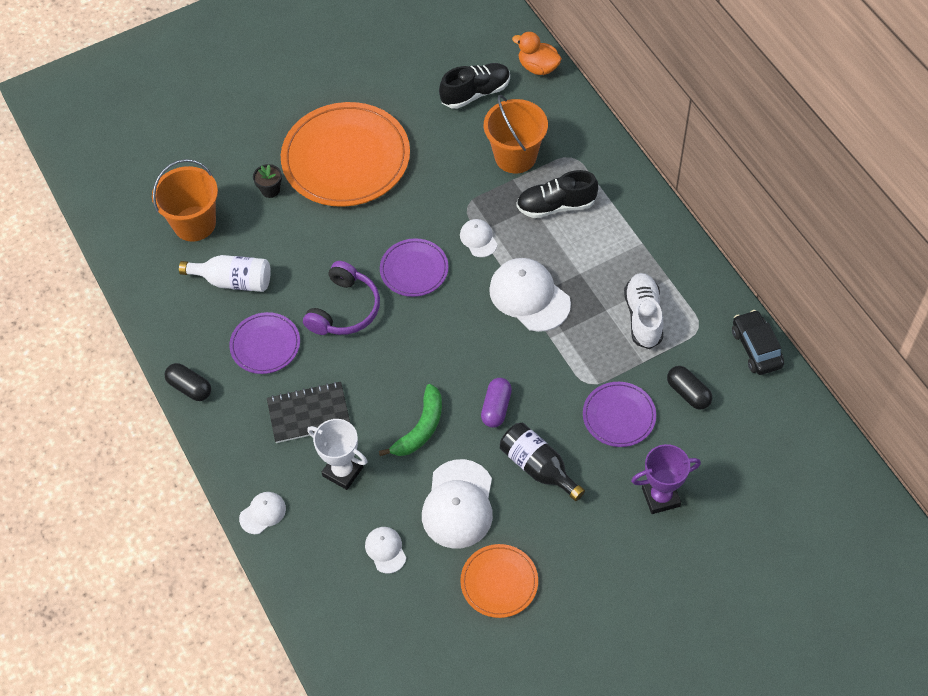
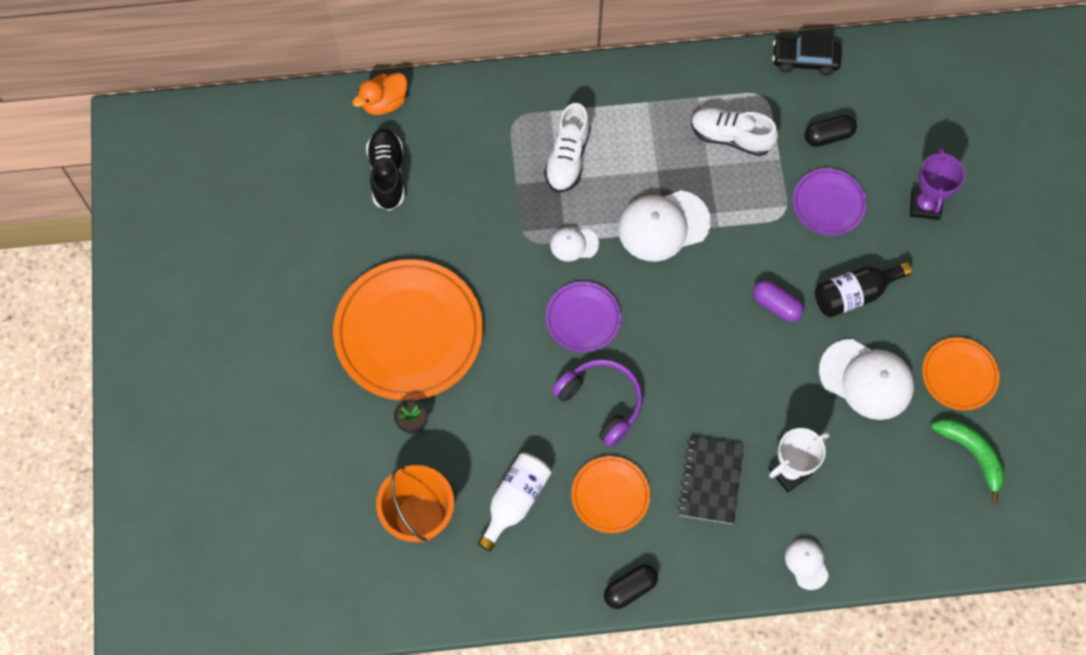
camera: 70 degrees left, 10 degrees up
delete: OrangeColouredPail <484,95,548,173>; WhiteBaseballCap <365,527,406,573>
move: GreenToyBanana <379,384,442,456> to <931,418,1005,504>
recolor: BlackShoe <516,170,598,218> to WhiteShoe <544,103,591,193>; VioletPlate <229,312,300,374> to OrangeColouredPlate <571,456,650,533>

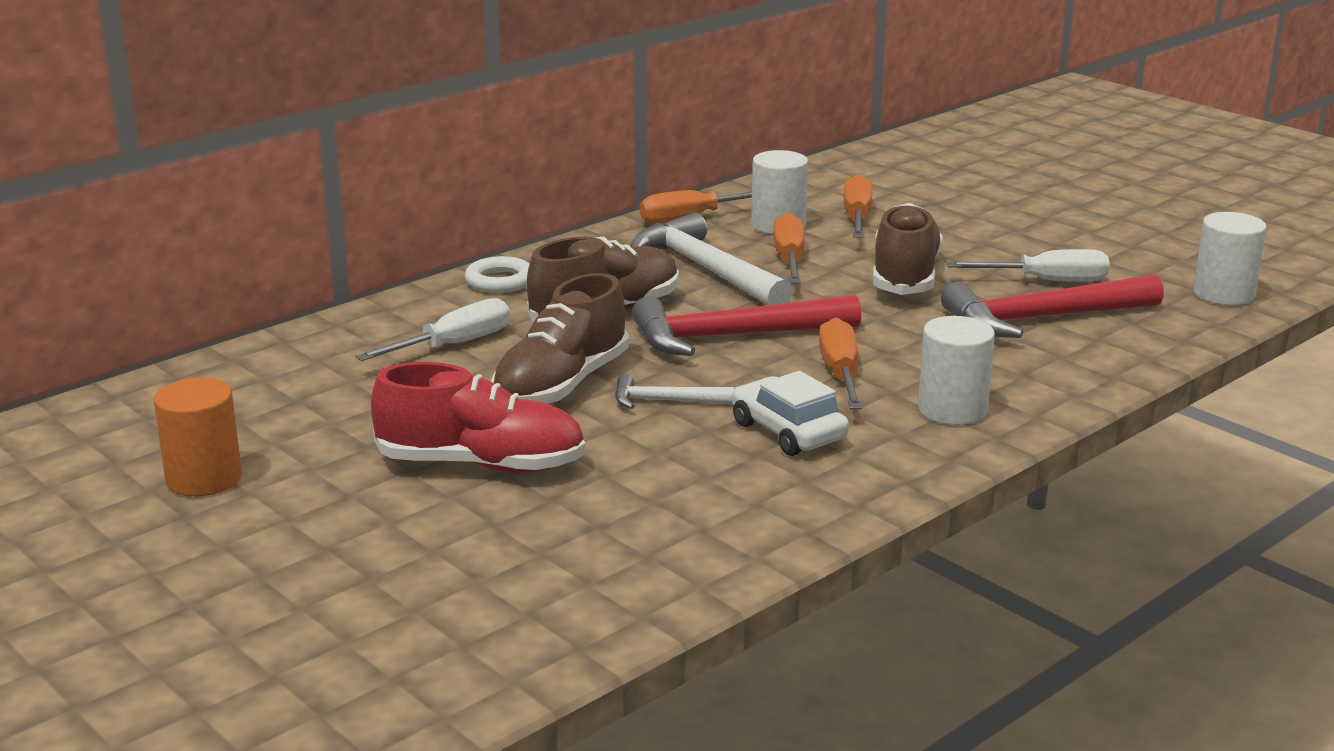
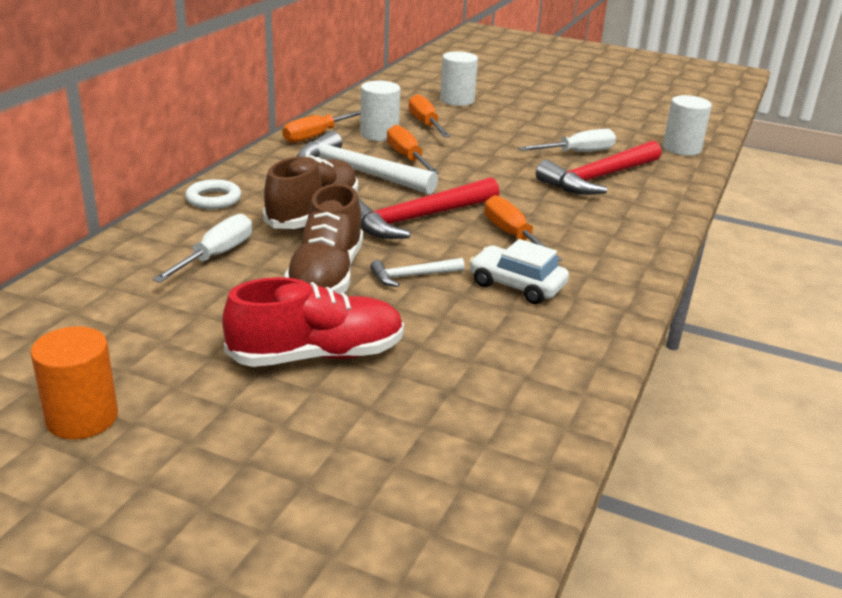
camera: 25 degrees left, 5 degrees up
delete: RussetShoe <873,203,943,295>
move: WhiteCylinderShape <918,316,995,425> to <440,51,478,106>

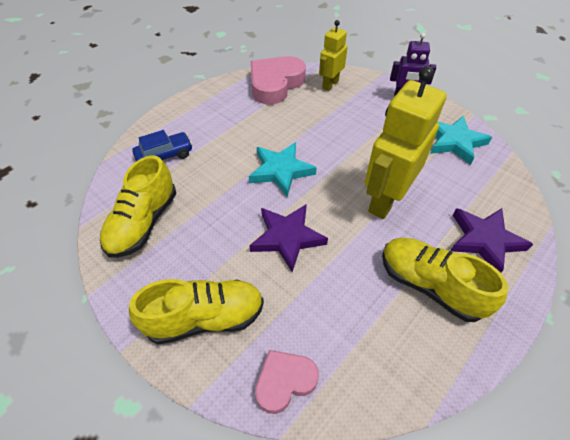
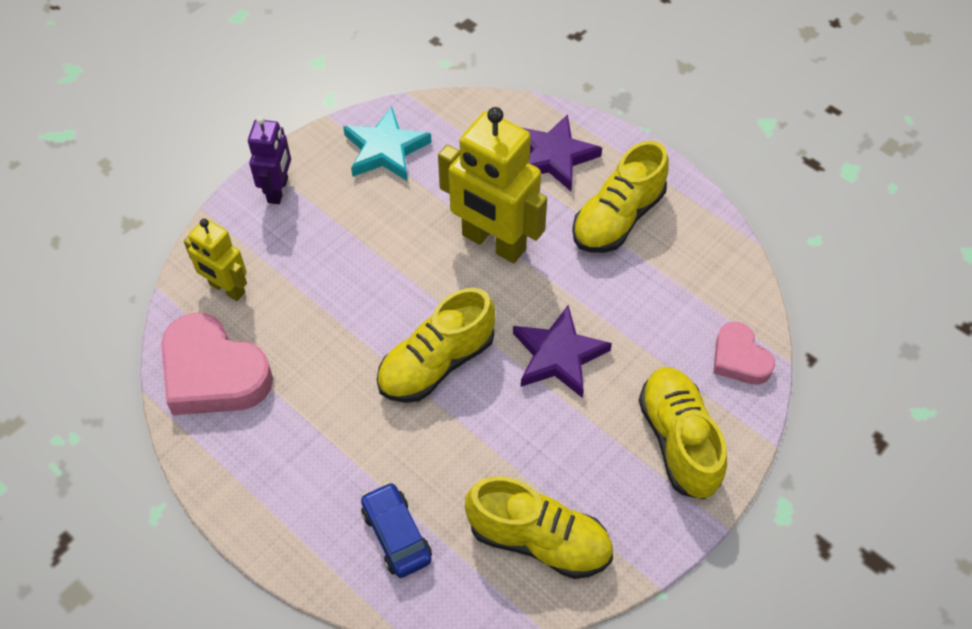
camera: 90 degrees left, 5 degrees up
replace: TurquoiseStarShape <249,142,317,197> to GoldenShoe <377,288,495,403>

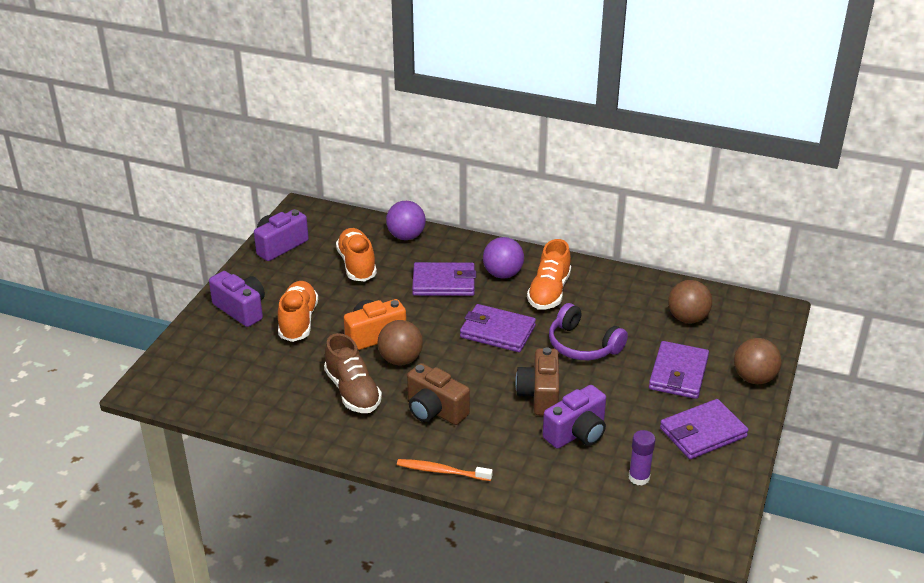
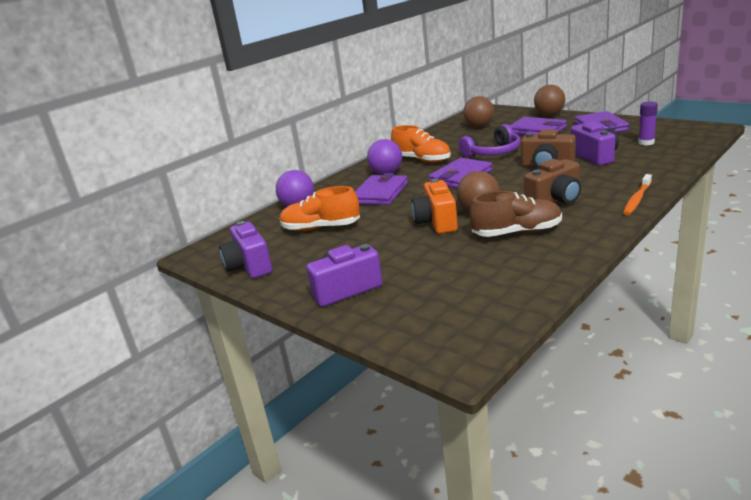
camera: 65 degrees left, 10 degrees down
delete: OrangeColouredShoe <278,281,318,342>

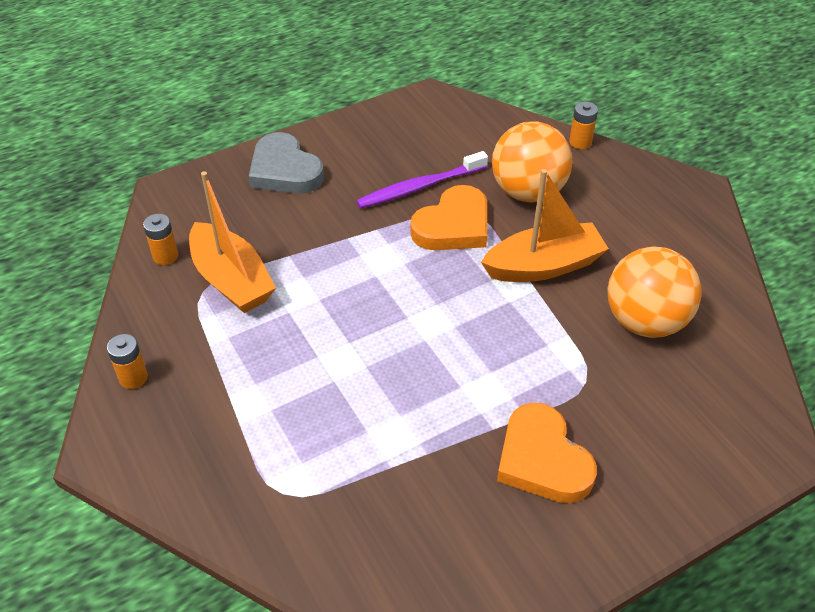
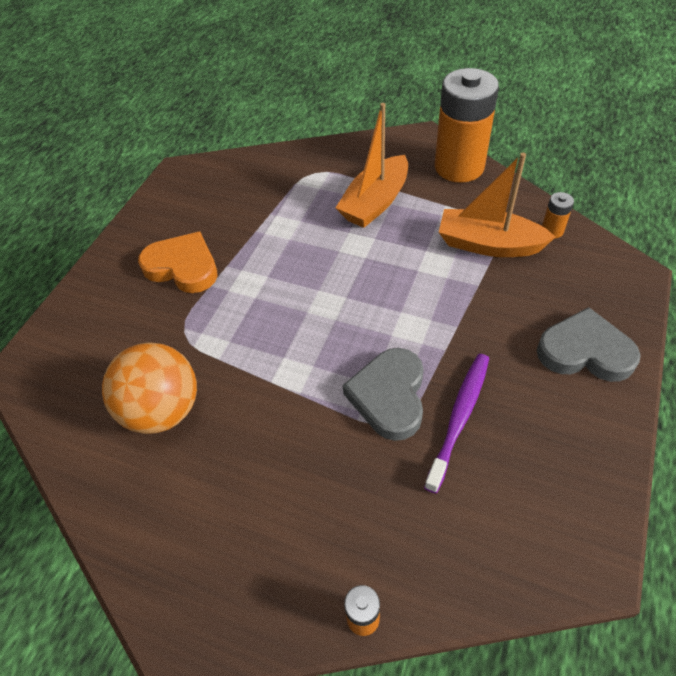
camera: 145 degrees right, 5 degrees up
delete: OrangeColouredSphere <492,121,573,202>
move: OrangeColouredBoat <481,169,609,282> to <336,103,408,228>
recolor: OrangeColouredHeartShape <410,185,487,250> to GrayHeartShape <343,348,424,441>
resize: OrangeColouredBattery <107,334,148,389> = <435,68,499,183> x2.48

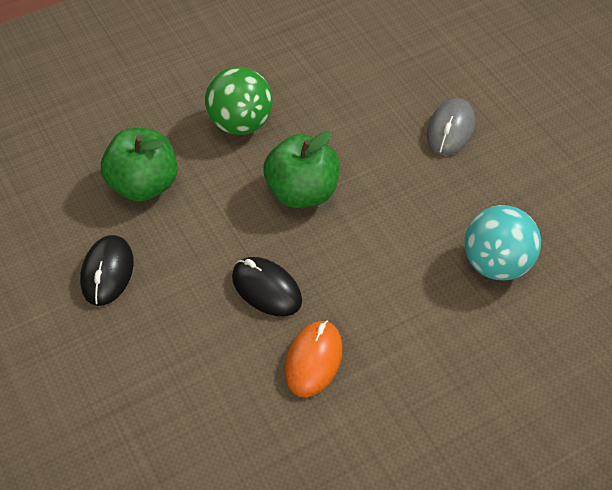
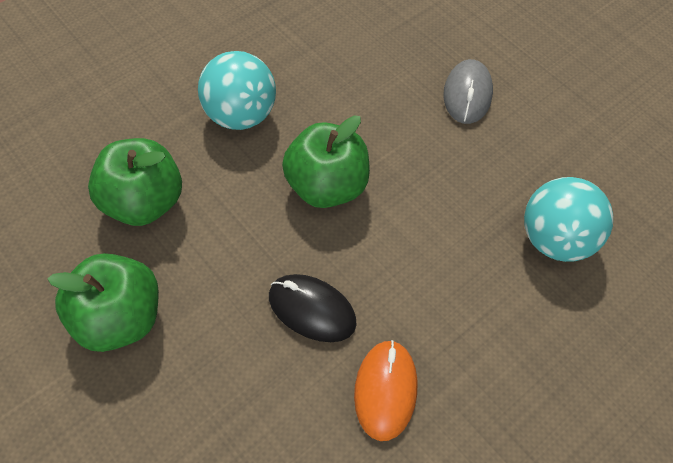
camera: 15 degrees left, 5 degrees up
replace: BlackComputerMouse <80,235,134,306> to GreenAppleFruit <48,253,159,352>
recolor: GreenSphere <205,67,273,135> to TurquoiseSphere <198,51,276,130>

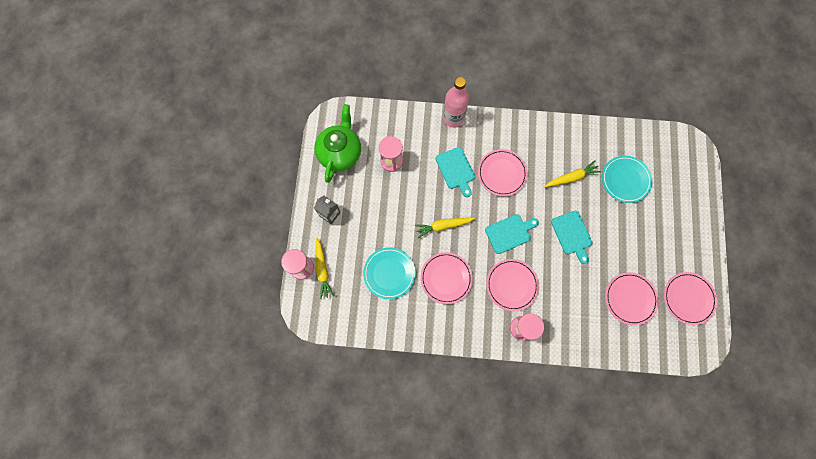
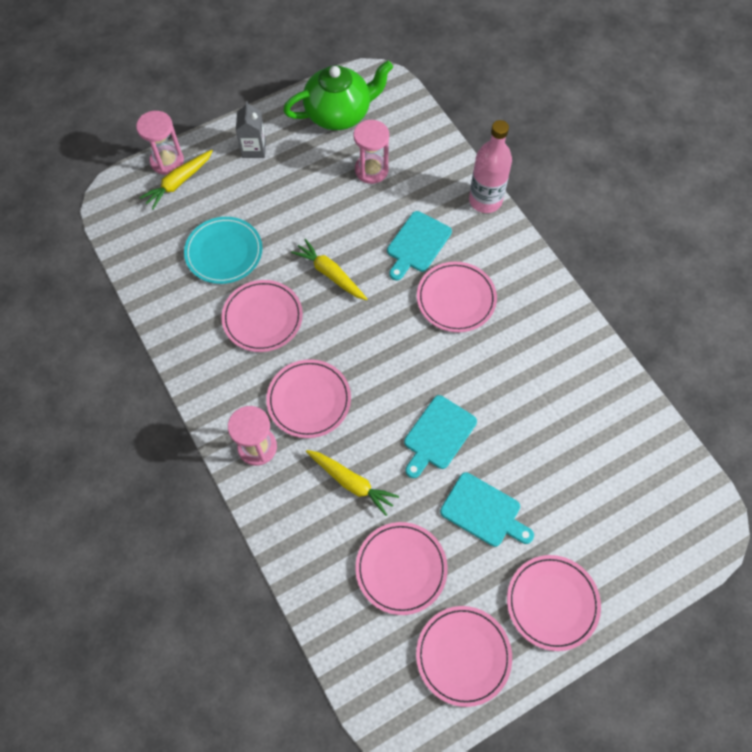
camera: 55 degrees right, 10 degrees down
delete: TurquoisePlate <602,156,652,203>
insert: RosePinkPlate <507,555,601,651>
move: GoldenToyCarrot <544,161,601,187> to <306,450,399,516>; TurquoiseBreadBoard <485,214,539,254> to <440,472,534,547>

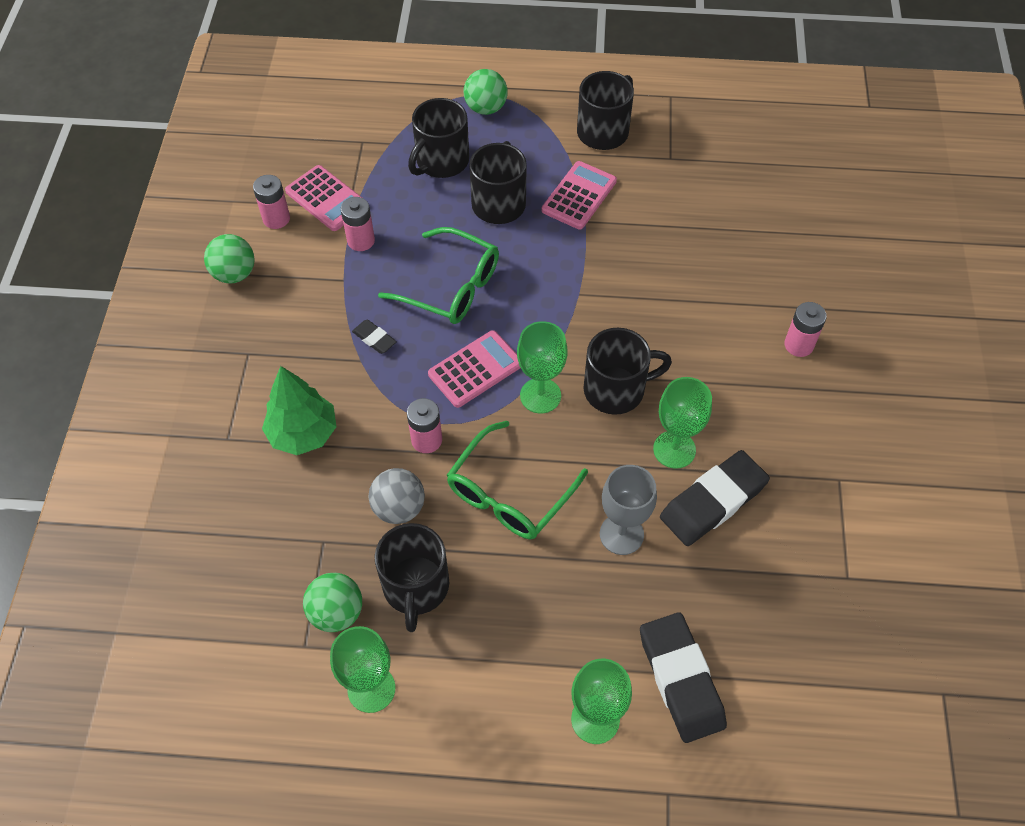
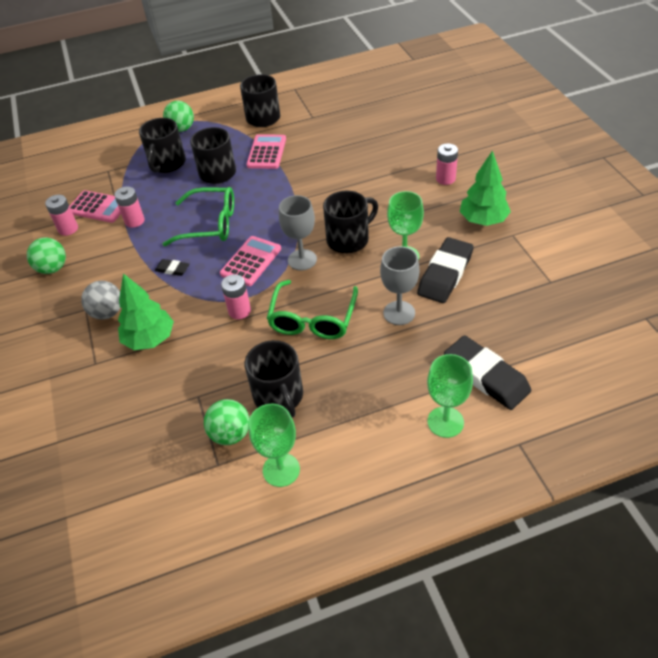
camera: 20 degrees left, 10 degrees down
insert: GreenToyTree <460,150,511,226>
move: GraySphere <369,468,425,524> to <81,281,120,320>
recolor: GreenWineGlass <517,321,567,414> to GrayWineGlass <279,195,317,270>

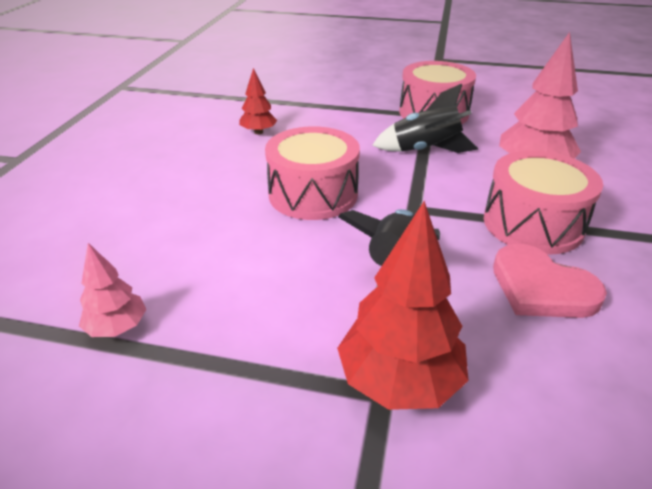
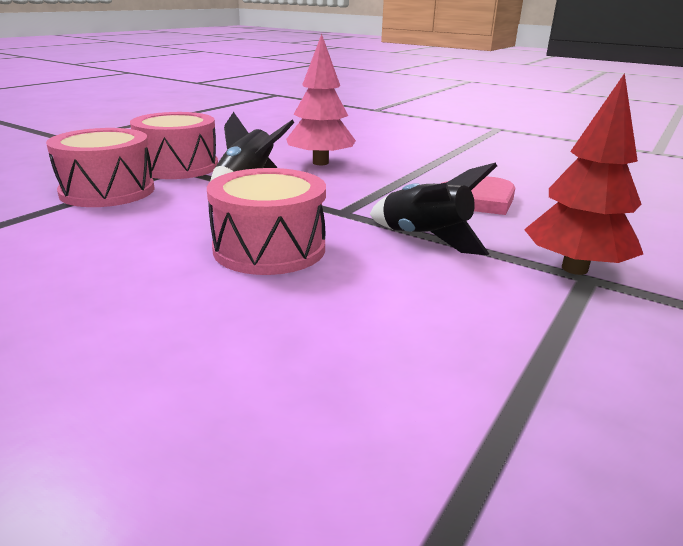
camera: 70 degrees left, 10 degrees down
delete: ScarletToyTree <239,68,277,134>; RosePinkToyTree <79,243,146,337>
move: RosePinkSnareDrum <484,150,603,255> to <46,128,154,207>

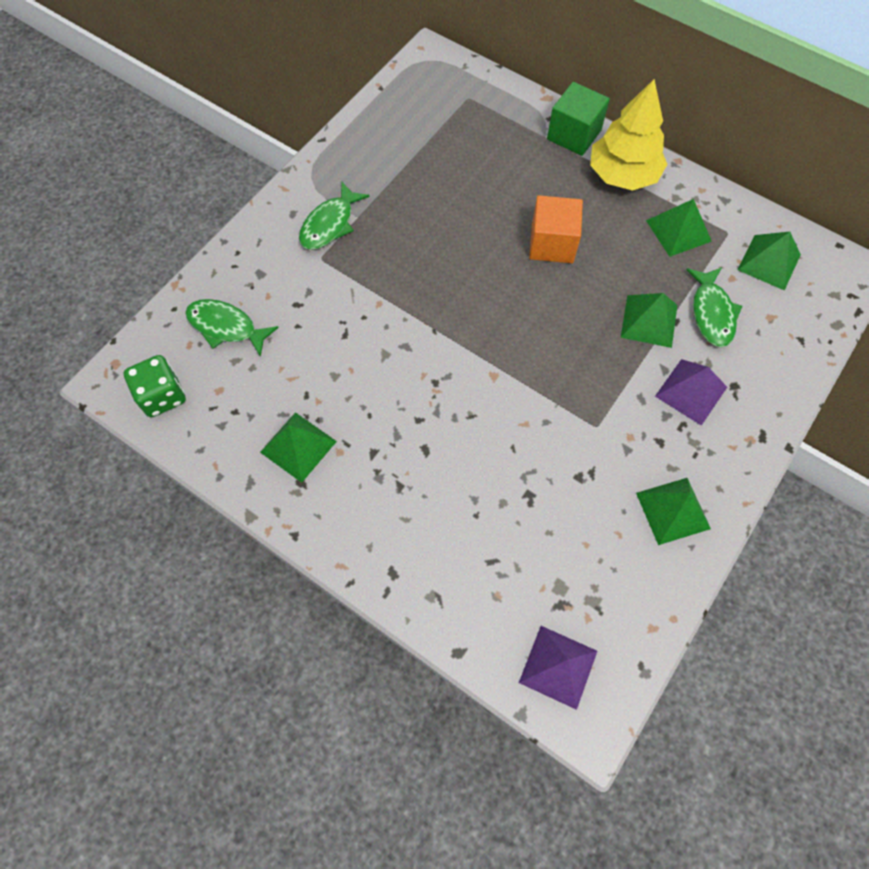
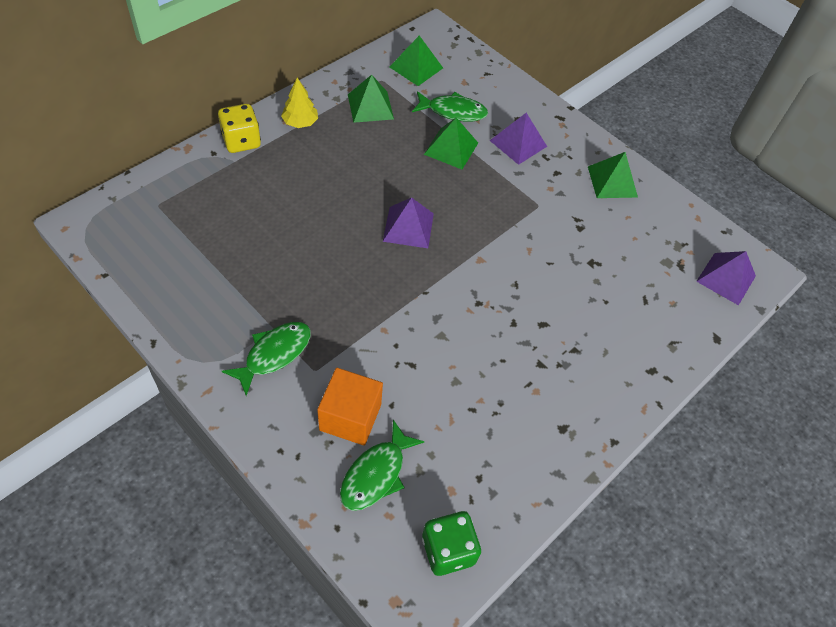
camera: 85 degrees left, 10 degrees down
delete: GreenPyramidShape <260,412,337,483>
insert: VioletPyramidShape <383,197,434,248>
move: OrangeColouredSolidCube <529,195,583,263> to <317,368,383,446>
replace: GreenSolidCube <547,82,610,156> to GoldenGameDie <218,104,261,153>
rotate: GreenToyFish <299,182,370,250> = <222,322,311,396> 90 degrees counterclockwise
resize: GoldenToyTree <590,79,667,191> = <281,78,318,128> x0.54

